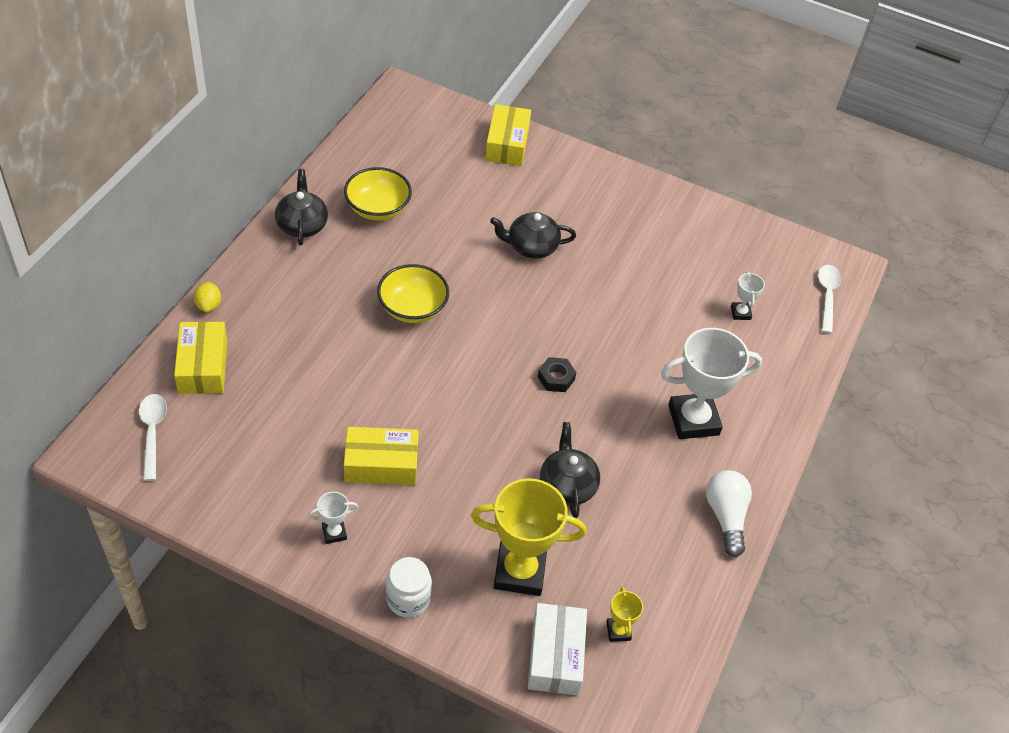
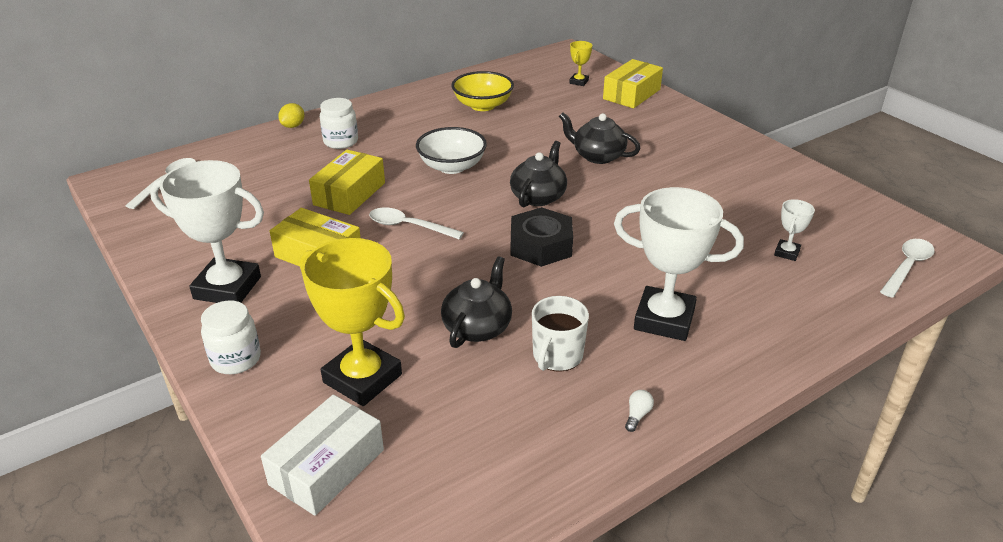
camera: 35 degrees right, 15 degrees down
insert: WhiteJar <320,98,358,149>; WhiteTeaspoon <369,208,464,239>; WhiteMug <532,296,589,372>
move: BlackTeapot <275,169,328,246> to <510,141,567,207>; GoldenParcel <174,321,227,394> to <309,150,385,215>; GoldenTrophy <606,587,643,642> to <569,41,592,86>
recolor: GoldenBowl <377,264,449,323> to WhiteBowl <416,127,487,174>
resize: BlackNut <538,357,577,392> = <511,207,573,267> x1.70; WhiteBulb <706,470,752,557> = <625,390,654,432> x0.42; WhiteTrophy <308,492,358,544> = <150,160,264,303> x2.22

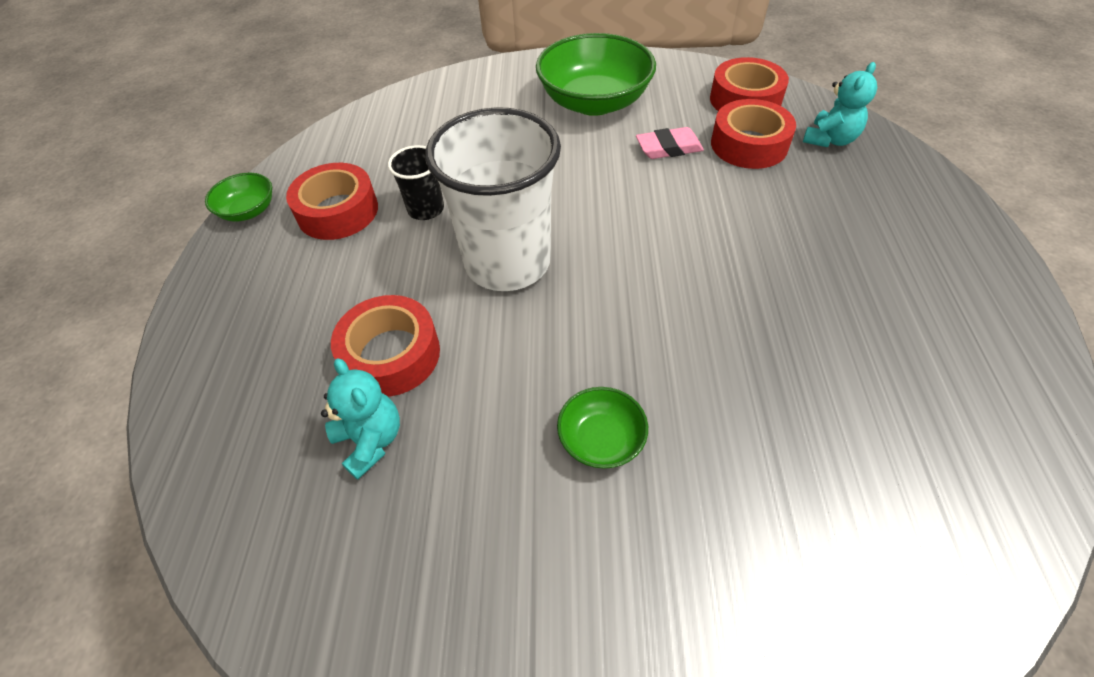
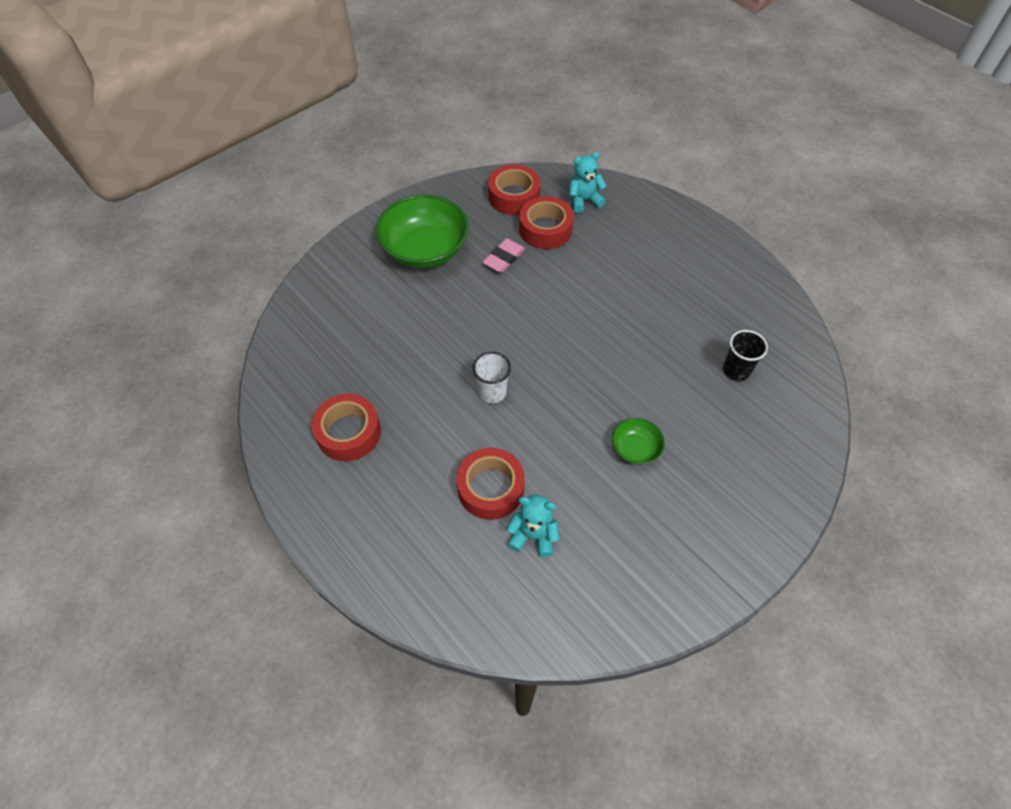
camera: 45 degrees left, 5 degrees up
delete: GreenBowl <205,173,272,222>
move: BlackCup <388,145,444,220> to <723,330,768,381>
rotate: TurquoiseTeddyBear <803,62,877,147> = <569,152,607,213> 105 degrees counterclockwise
resize: WhiteCup <425,107,561,291> = <473,352,511,403> x0.46

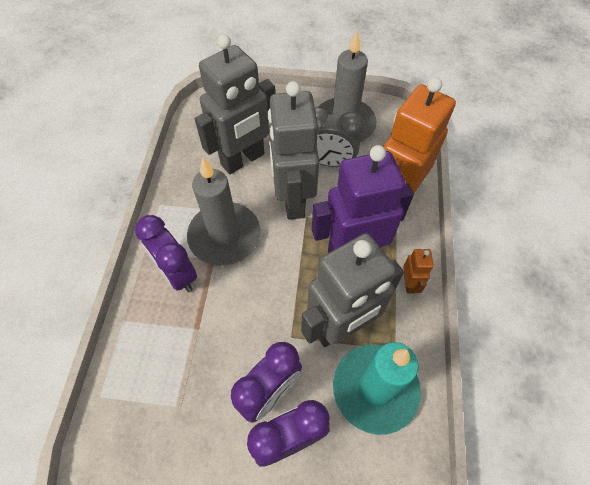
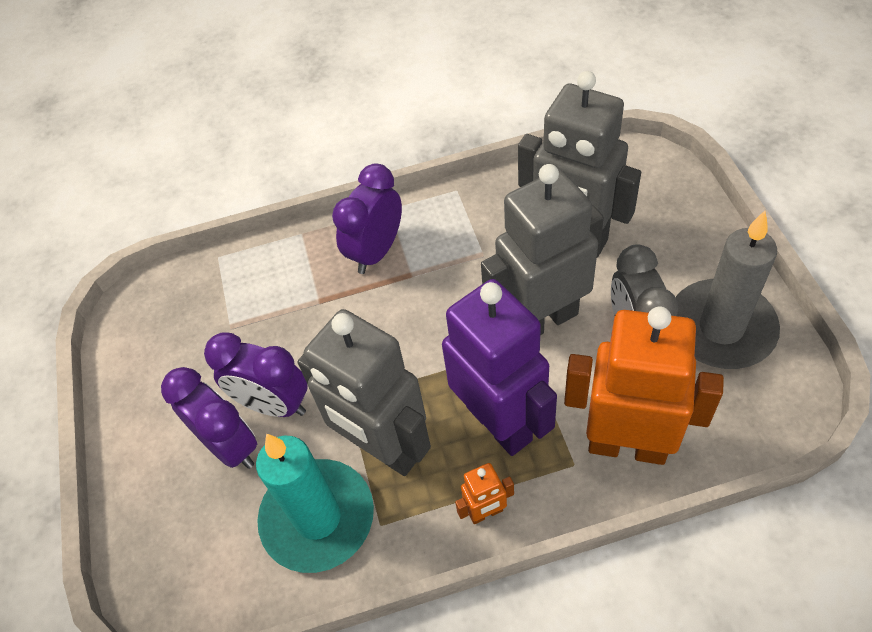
camera: 75 degrees right, 5 degrees down
delete: GrayCandle <187,157,261,266>

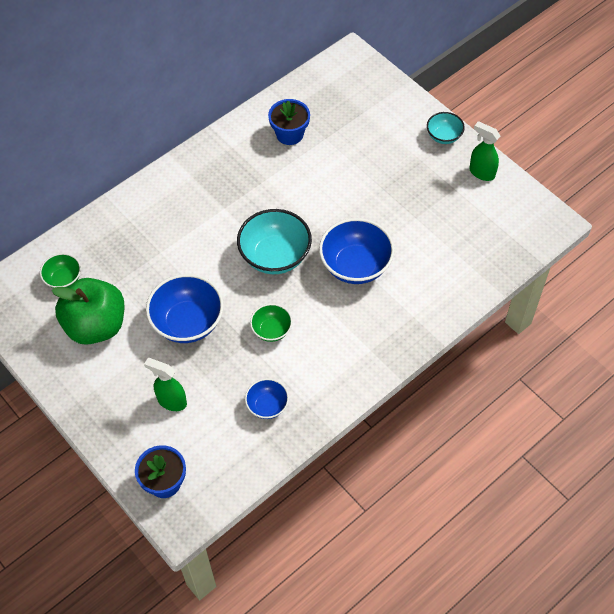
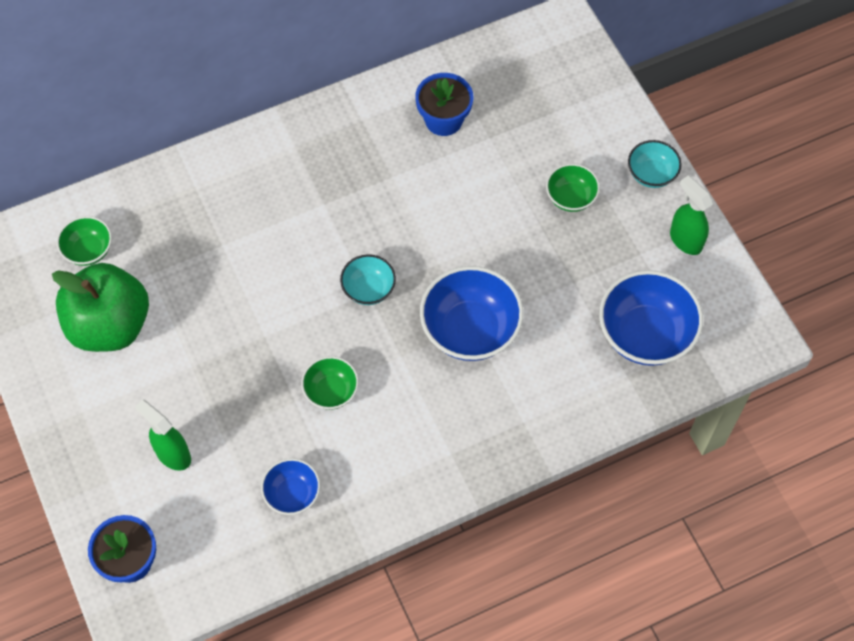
camera: 15 degrees right, 5 degrees up
insert: GreenBowl <546,164,600,212>
move: RoyalBlueBowl <146,274,224,343> to <599,270,703,366>
resize: TurquoiseBowl <237,209,312,274> = <340,254,396,305> x0.55

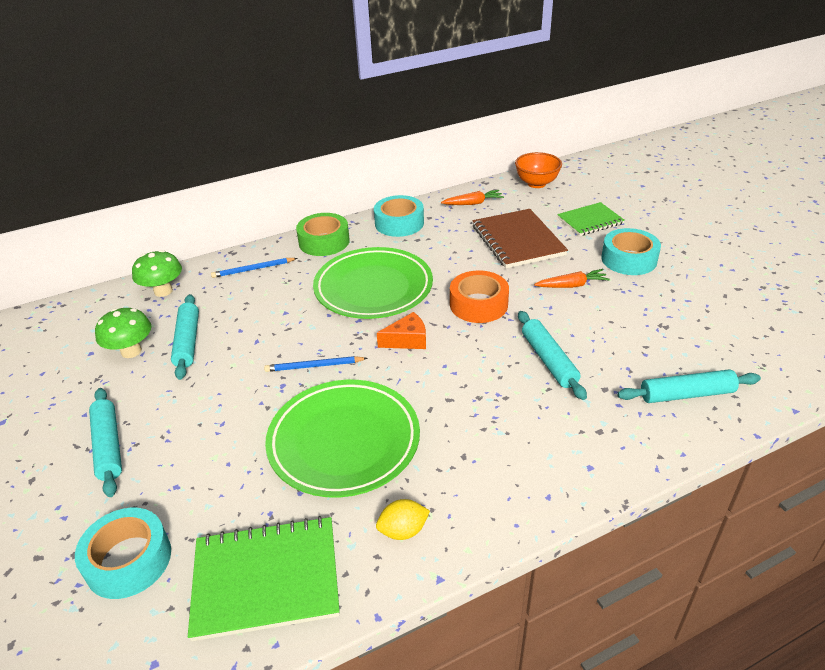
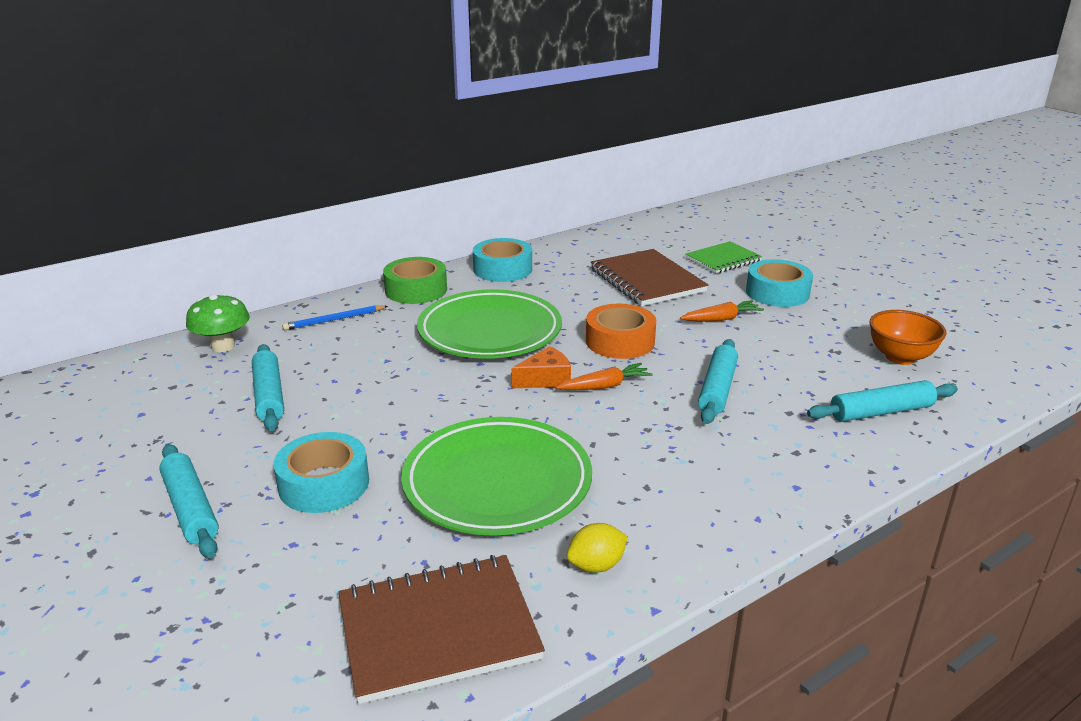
camera: 10 degrees left, 10 degrees down
delete: GreenFungus <95,308,152,358>; RoyalBlueLeadPencil <264,356,368,372>
move: OrangeColouredBowl <515,152,562,188> to <869,310,947,365>; OrangeColouredToyCarrot <441,190,504,205> to <556,363,653,390>; TurquoiseStickyTape <75,508,171,599> to <273,432,369,513>
recolor: GreenNotepad <188,516,340,641> to RussetNotepad <339,555,545,704>
rotate: TurquoiseRollingPin <518,311,587,400> = <698,339,738,424> 45 degrees clockwise

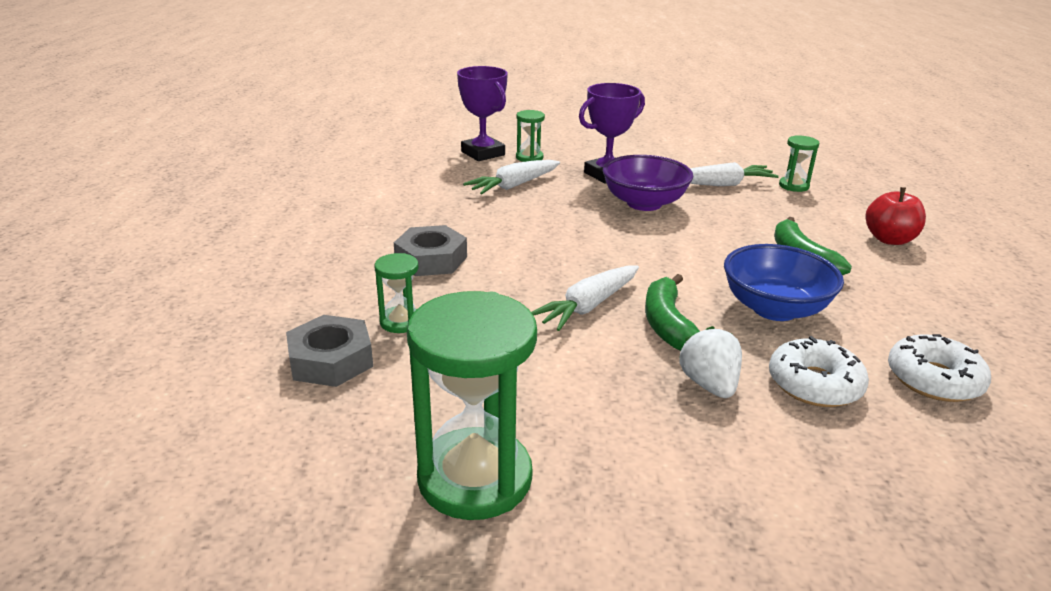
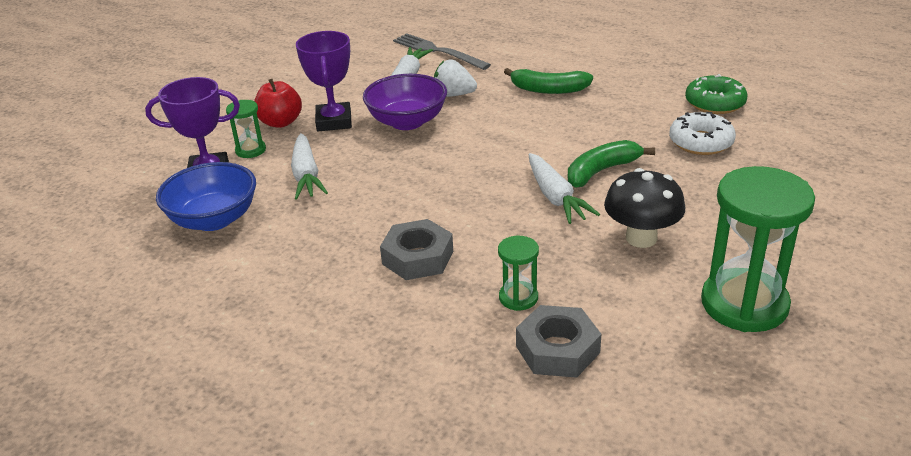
camera: 60 degrees left, 5 degrees up
insert: BlackFungus <604,168,685,248>
move: ScarletAppleFruit <865,187,926,245> to <254,79,302,128>; RoyalBlueBowl <724,244,844,321> to <156,162,256,231>; WhiteStrawberry <679,326,742,398> to <434,60,477,97>
replace: GreenSandTimer <779,135,819,192> to GrayFork <393,33,491,70>
recolor: WhiteDoughnut <888,334,991,402> to GreenDoughnut <685,74,748,114>
rotate: GreenToyBanana <645,274,700,351> = <568,140,655,188> 120 degrees clockwise

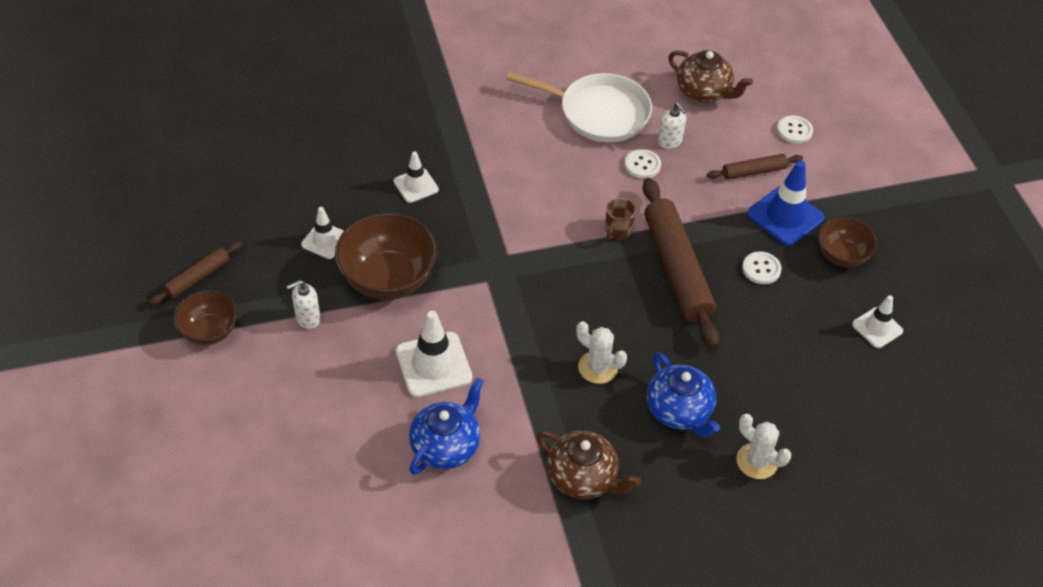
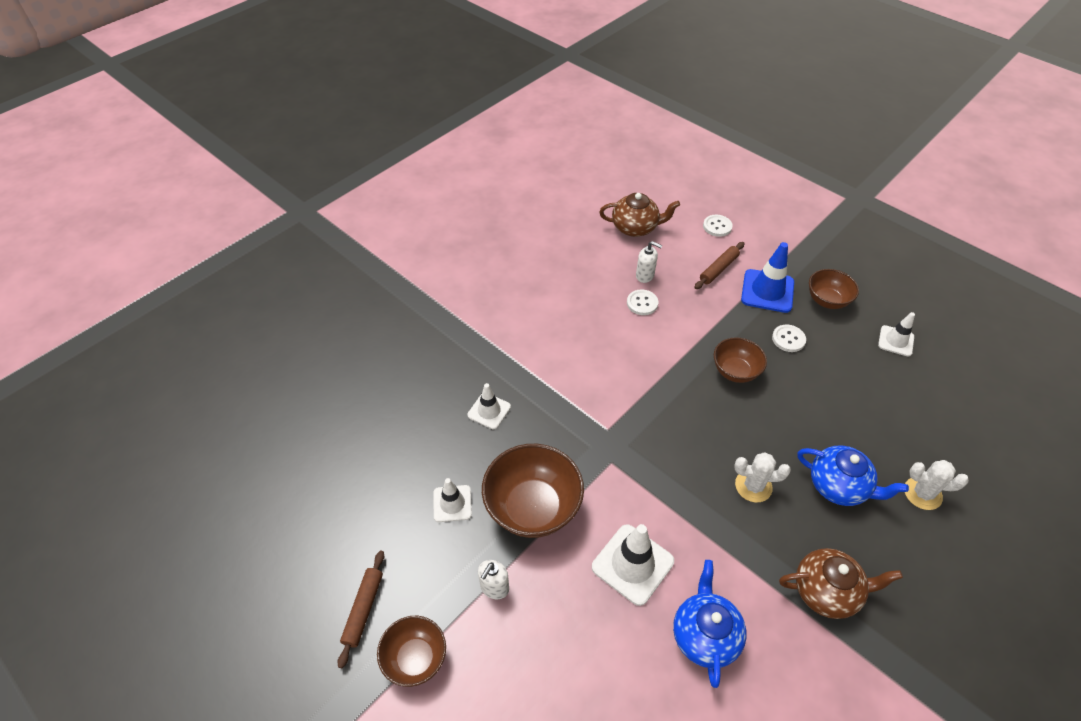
camera: 30 degrees left, 0 degrees up
delete: WhiteFryingPan <506,71,652,142>; RussetMug <605,198,636,240>
replace: RussetRollingPin <642,178,720,349> to RussetBowl <714,337,767,383>

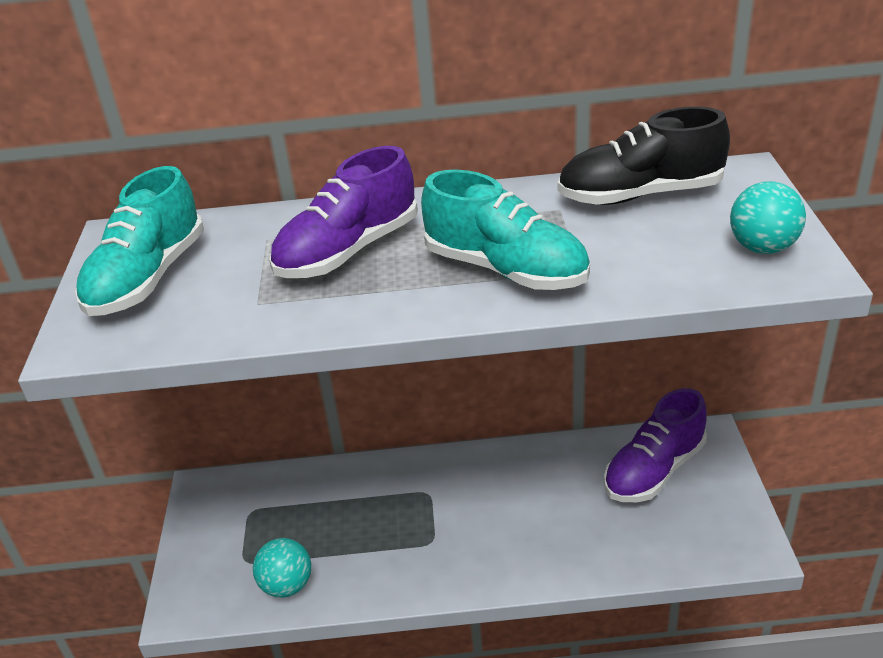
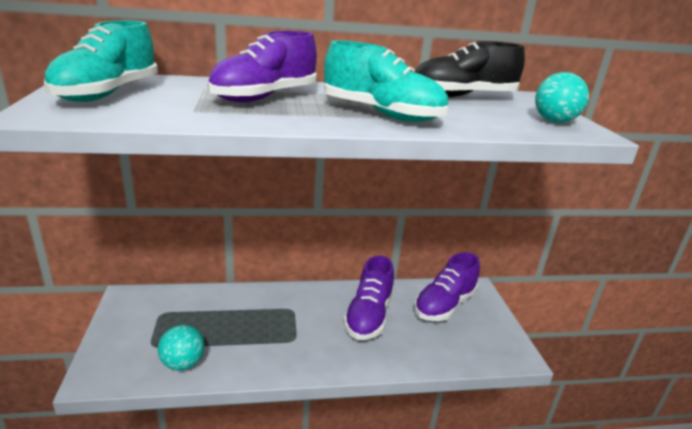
camera: 10 degrees left, 10 degrees down
insert: VioletShoe <343,255,394,340>

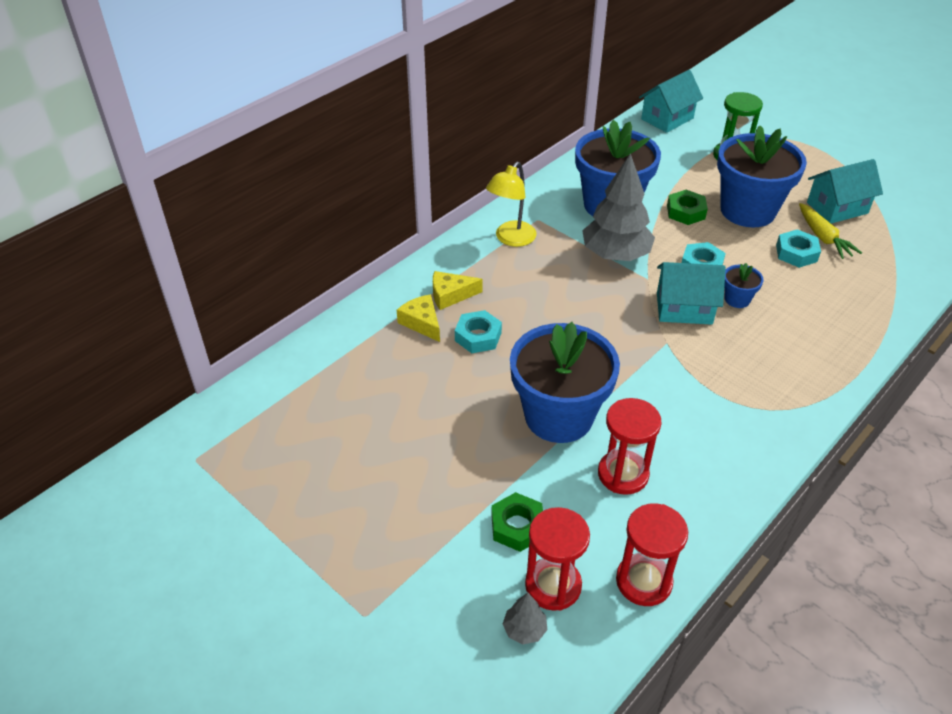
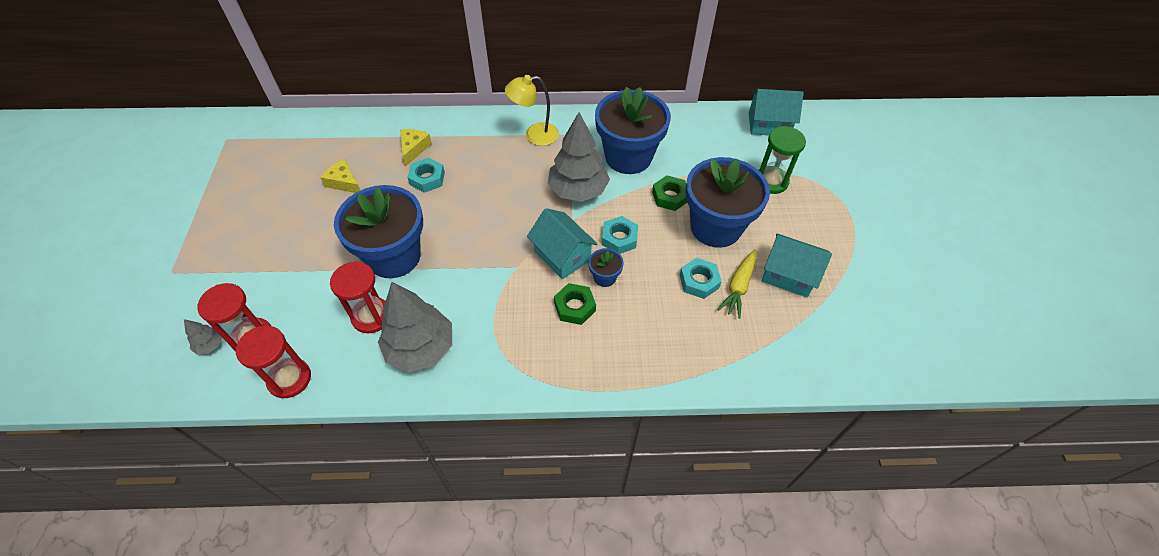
camera: 45 degrees right, 10 degrees up
insert: GrayToyTree <378,282,452,372>
move: GoldenPieceOfCheese <433,271,483,310> to <320,159,361,193>; GreenNut <491,492,543,552> to <554,283,596,325>

